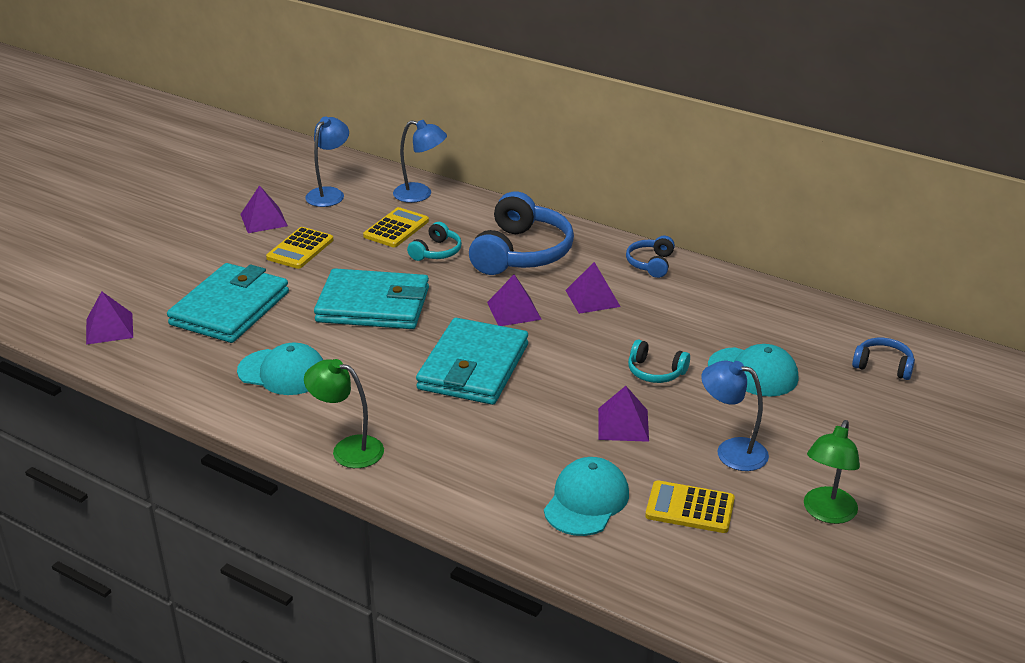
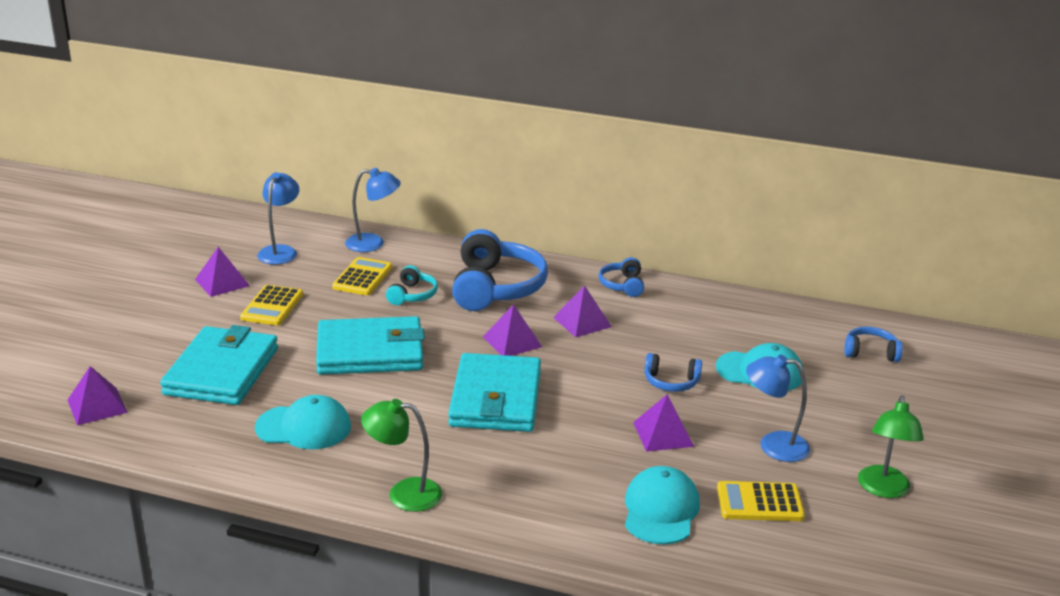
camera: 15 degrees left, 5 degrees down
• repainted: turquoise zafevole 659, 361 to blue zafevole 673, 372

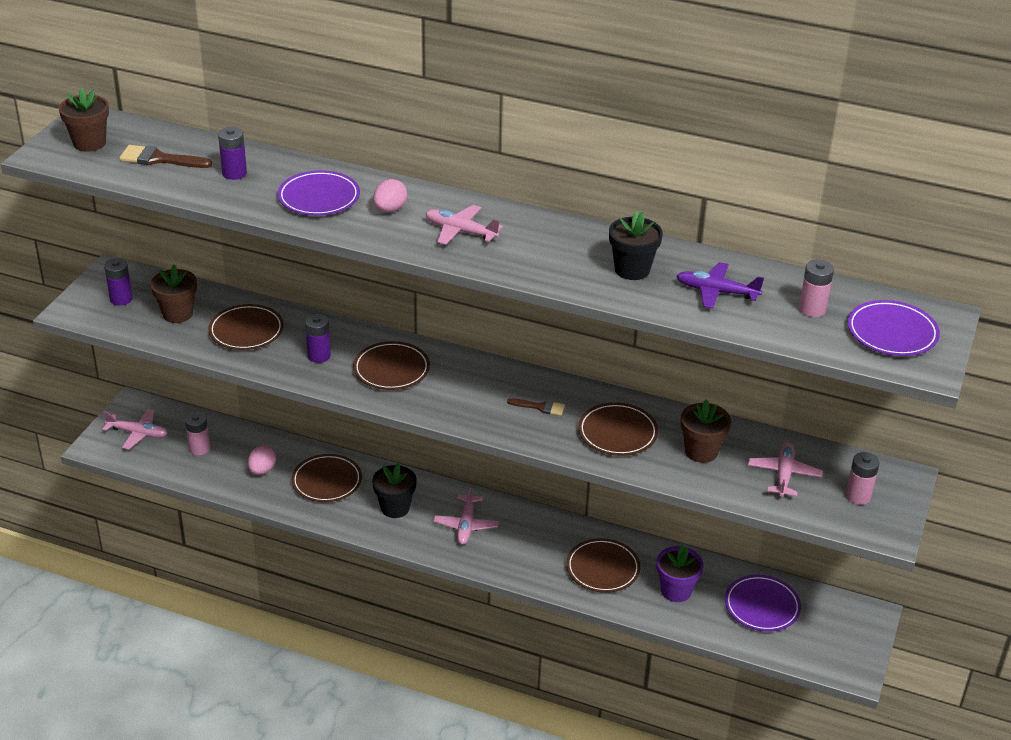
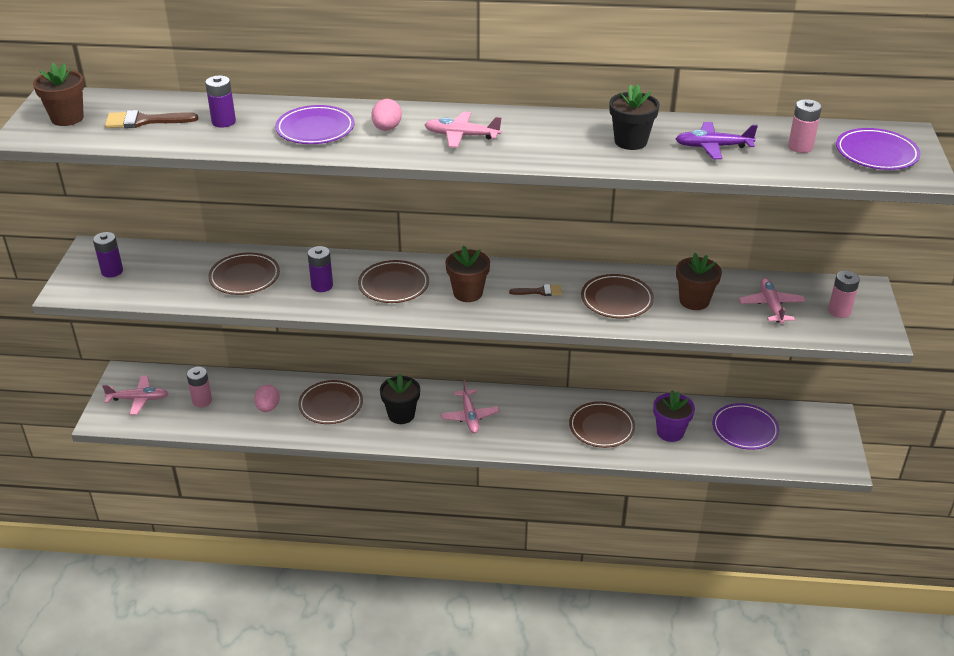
camera: 15 degrees left, 0 degrees up
• shifted: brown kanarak 173, 294 to 467, 273

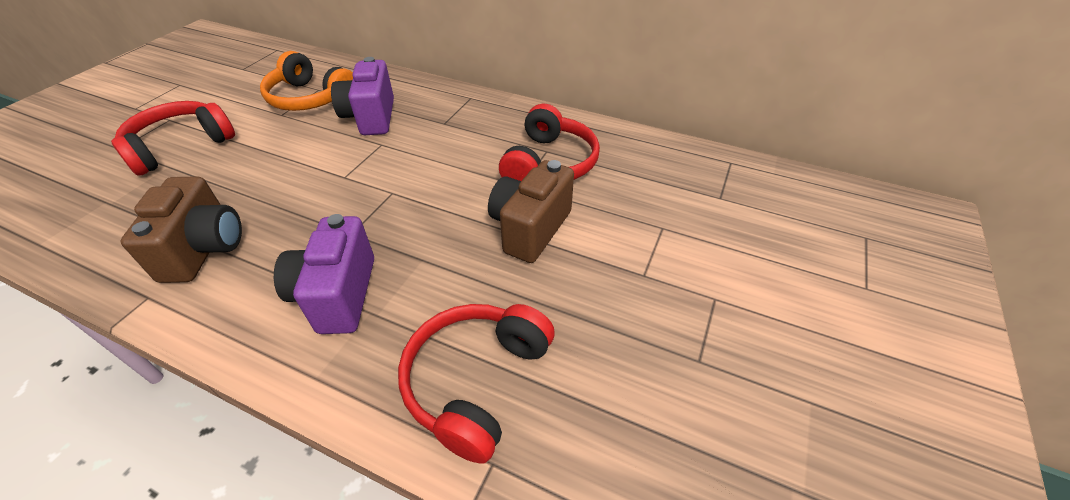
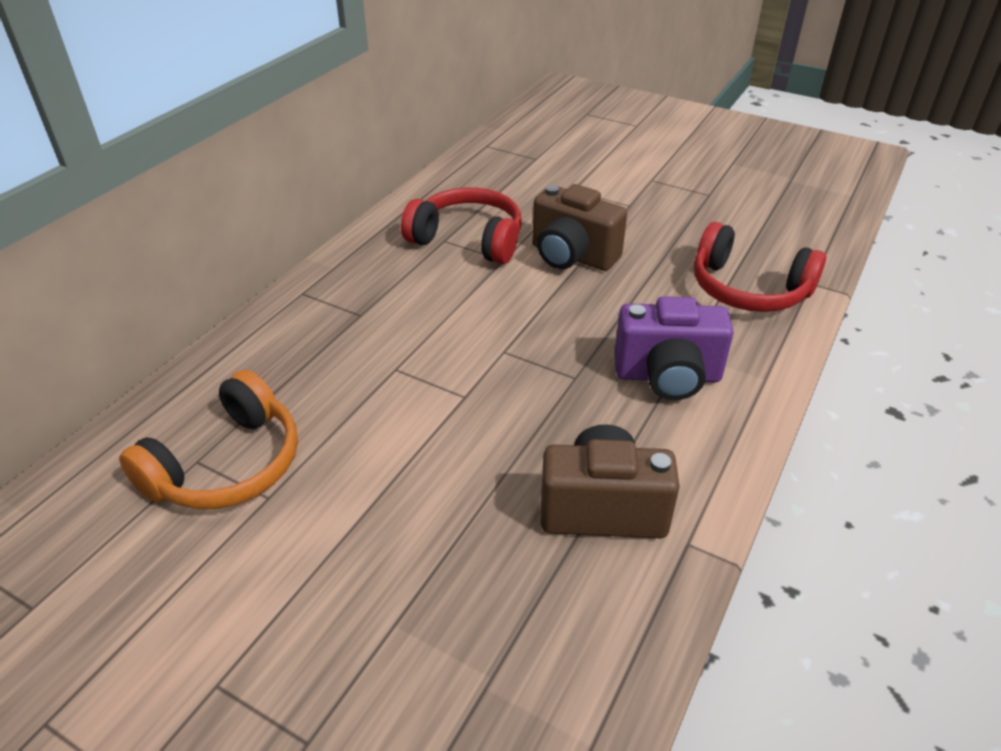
camera: 85 degrees left, 5 degrees down
• gone: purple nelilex 362, 96
• gone: red zafevole 173, 138

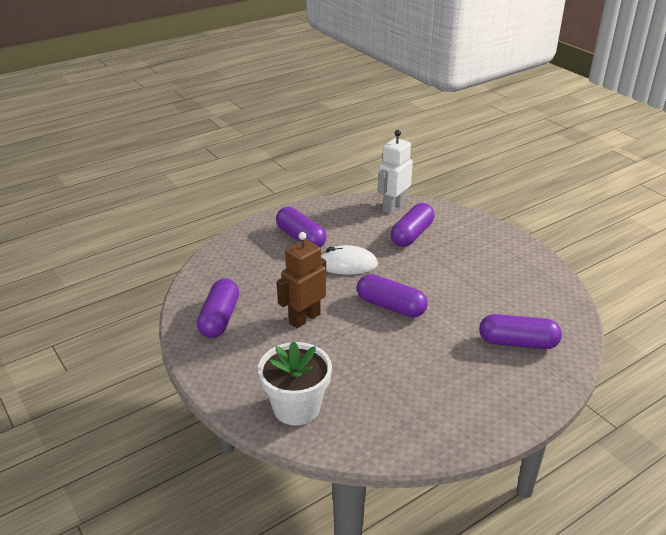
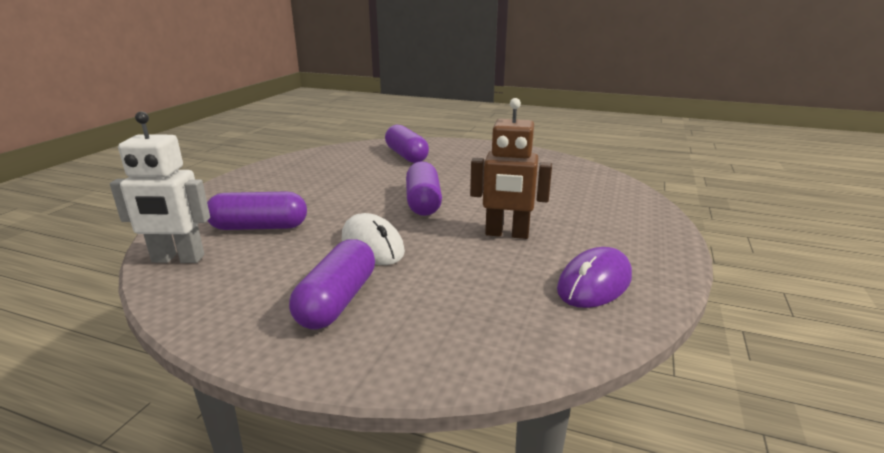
camera: 125 degrees left, 10 degrees down
• swapped: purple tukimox 218, 308 to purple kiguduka 594, 277
• gone: white kanarak 295, 383

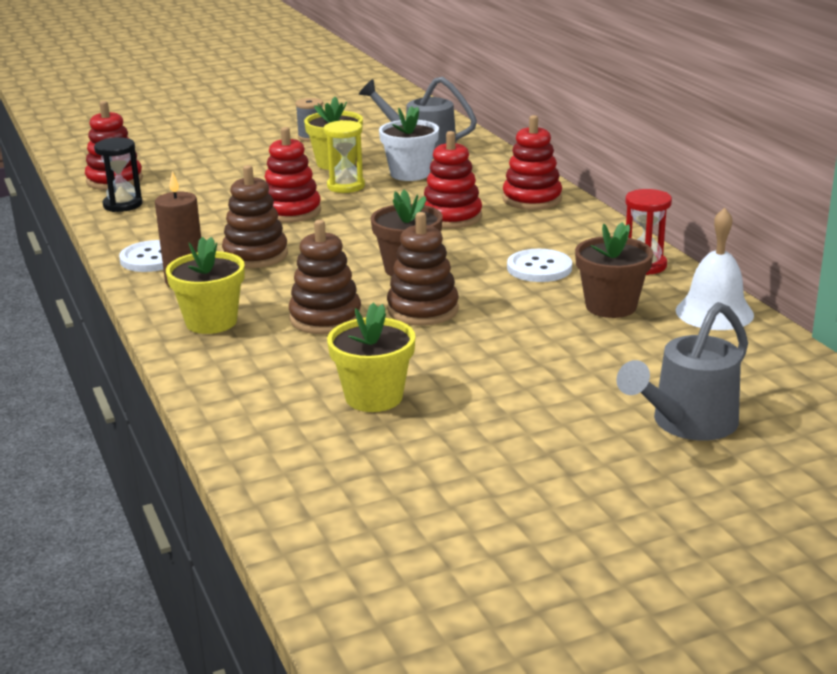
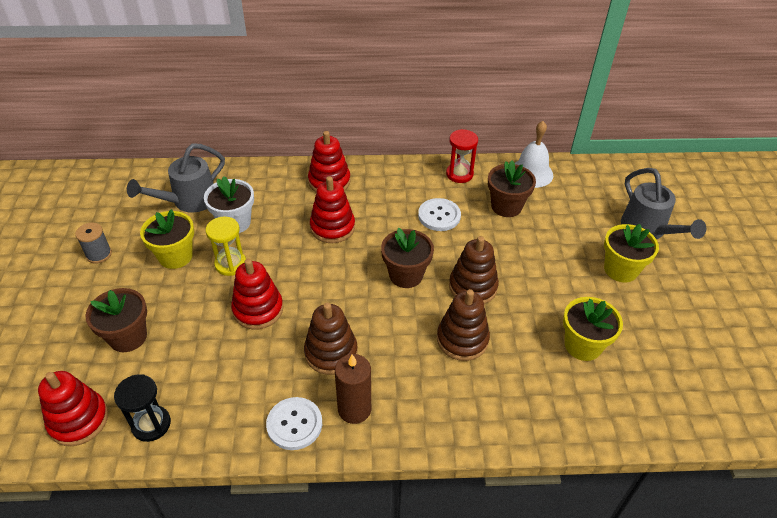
camera: 70 degrees left, 20 degrees up
• shifted: yellow kanarak 205, 285 to 631, 253
• new: brown kanarak 116, 320

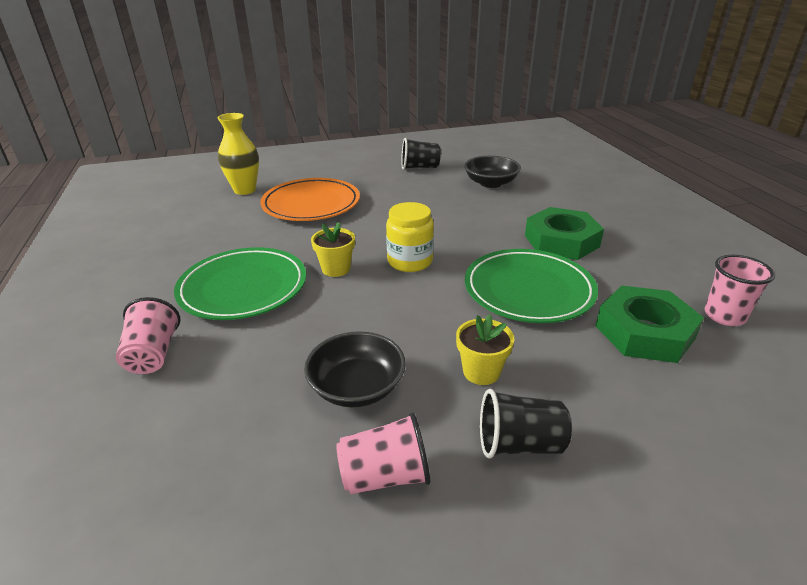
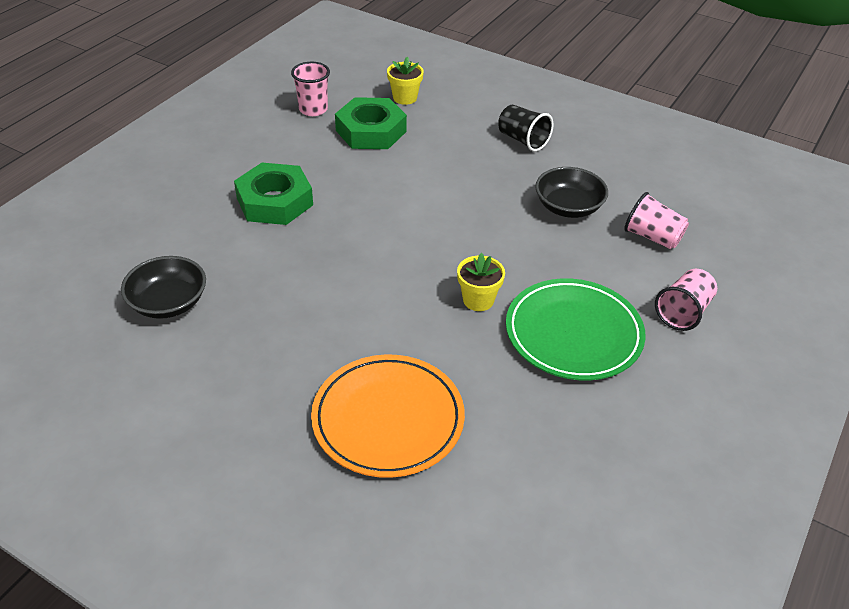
camera: 135 degrees left, 10 degrees up
• gone: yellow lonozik 238, 154
• gone: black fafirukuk 421, 154
• gone: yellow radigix 410, 237
• gone: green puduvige 531, 286
• shifted: yellow kanarak 485, 349 to 405, 81
• shifted: pink fafirukuk 383, 453 to 656, 220

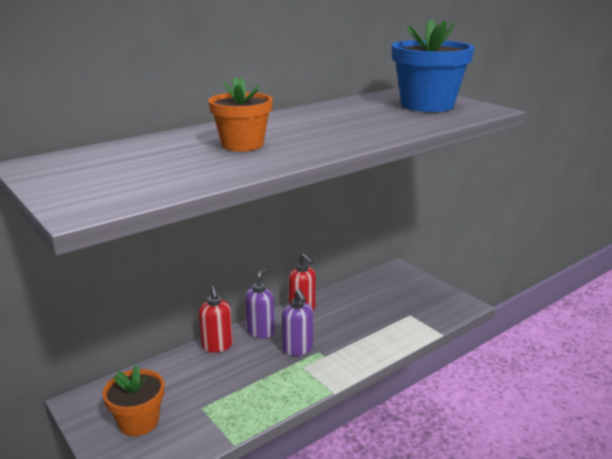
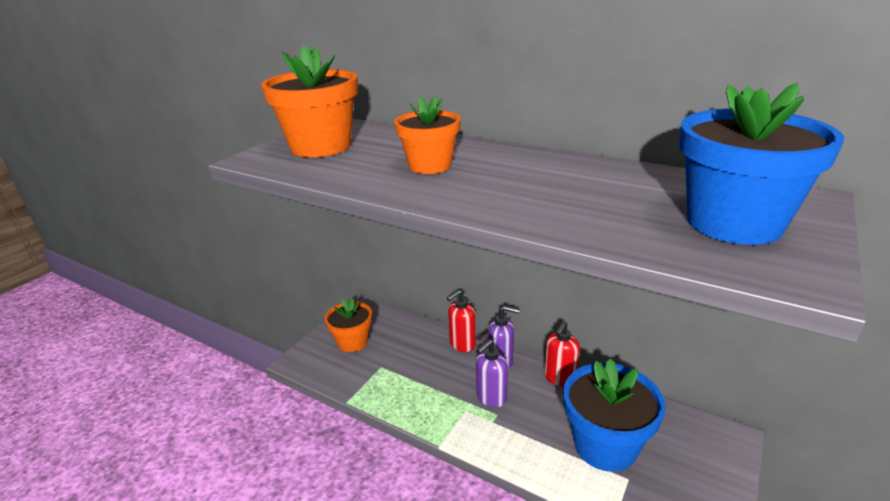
camera: 70 degrees right, 5 degrees up
• new: orange kanarak 309, 101
• new: blue kanarak 614, 415

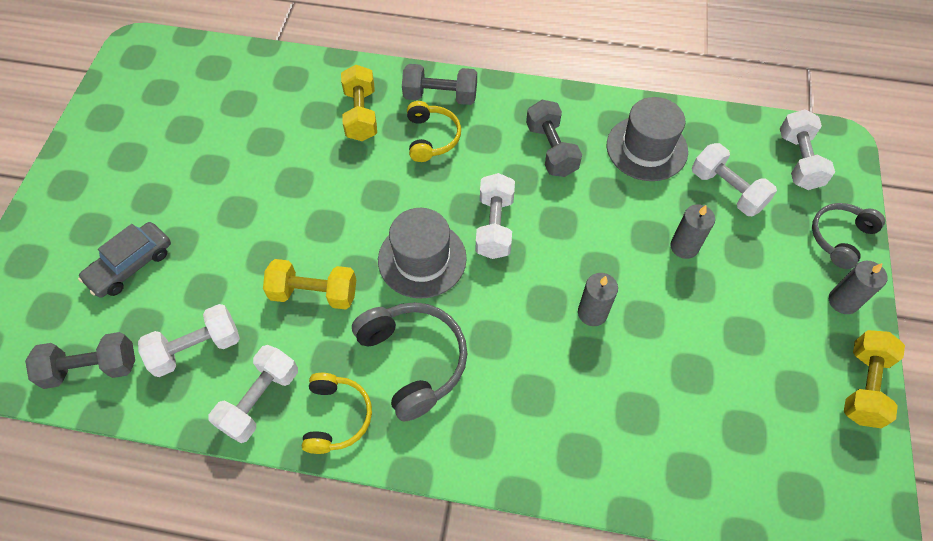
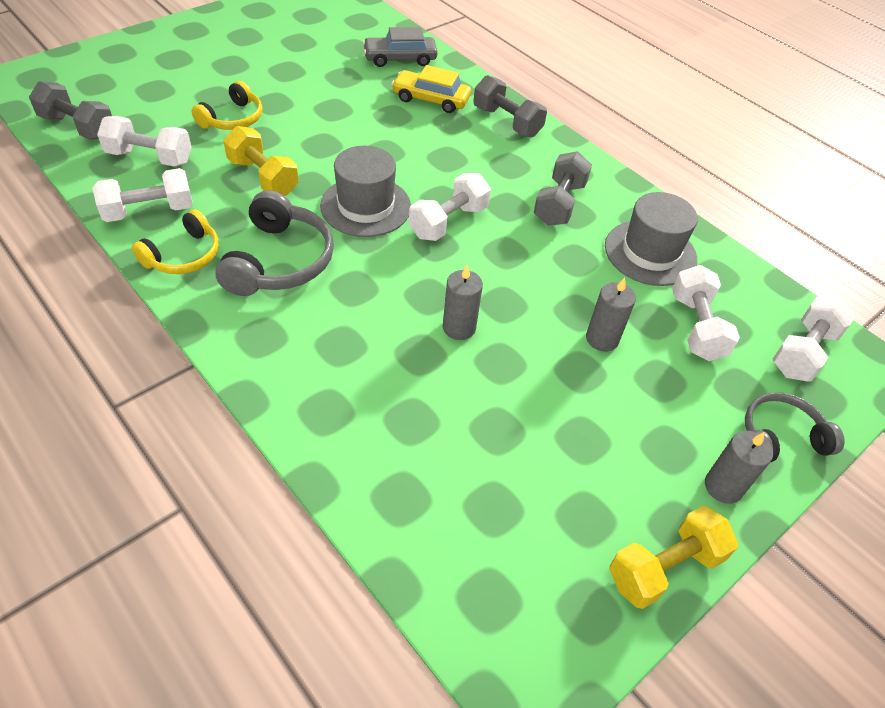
camera: 35 degrees right, 10 degrees down
• swapped: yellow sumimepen 359, 103 to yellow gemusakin 431, 89
• shifted: yellow zafevole 434, 131 to 227, 105
• shifted: grey gemusakin 124, 260 to 400, 47

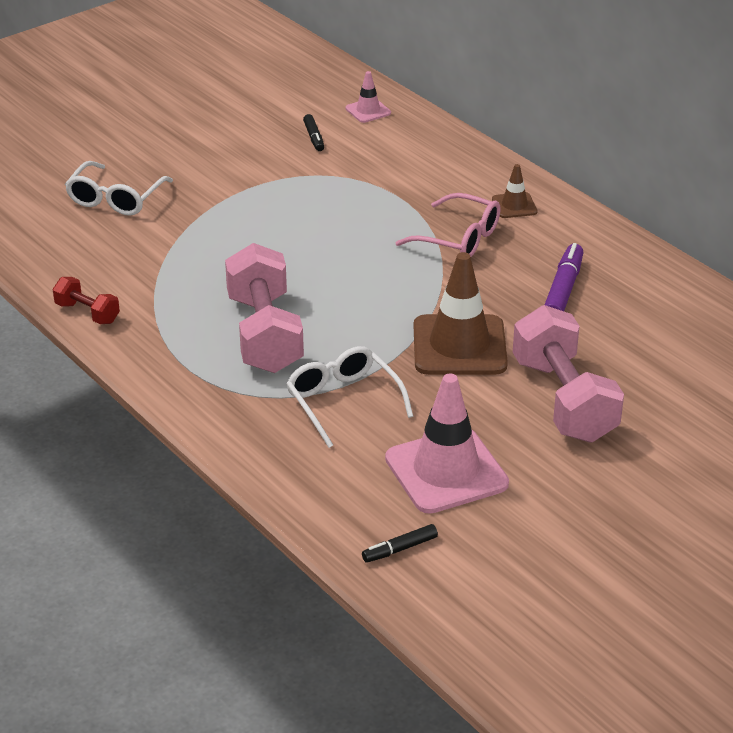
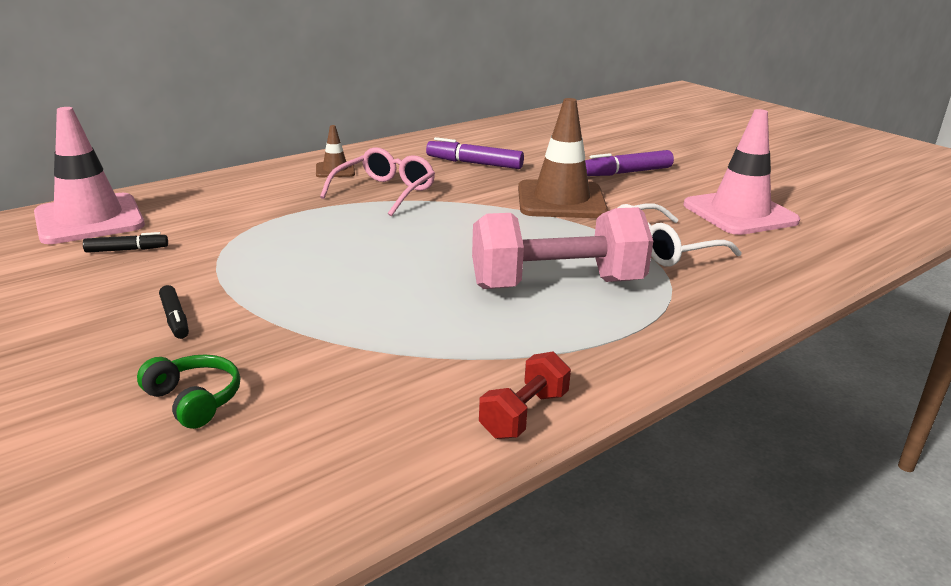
camera: 90 degrees left, 10 degrees down
• scaled: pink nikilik 368, 97 = 89, 175 x2.07
• swapped: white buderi 119, 188 to green zafevole 188, 392
• swapped: pink sumimepen 568, 373 to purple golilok 629, 163
• shifted: black golilok 400, 543 to 174, 312

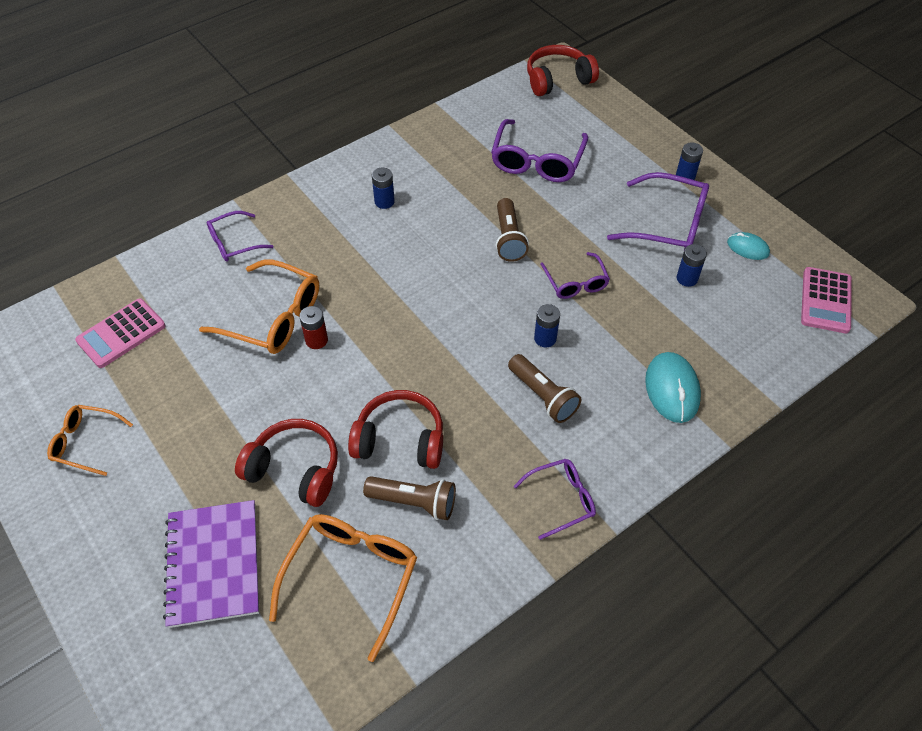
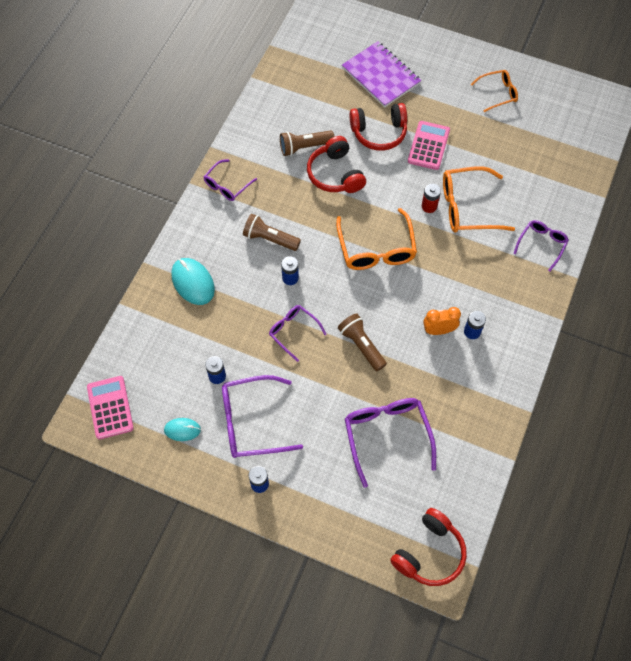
camera: 150 degrees right, 10 degrees up
• shifted: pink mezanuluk 120, 333 to 429, 145
• rotated: red zafevole 395, 429 = 336, 164 90 degrees clockwise
• shifted: orange buderi 343, 588 to 376, 239
• new: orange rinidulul 442, 321

